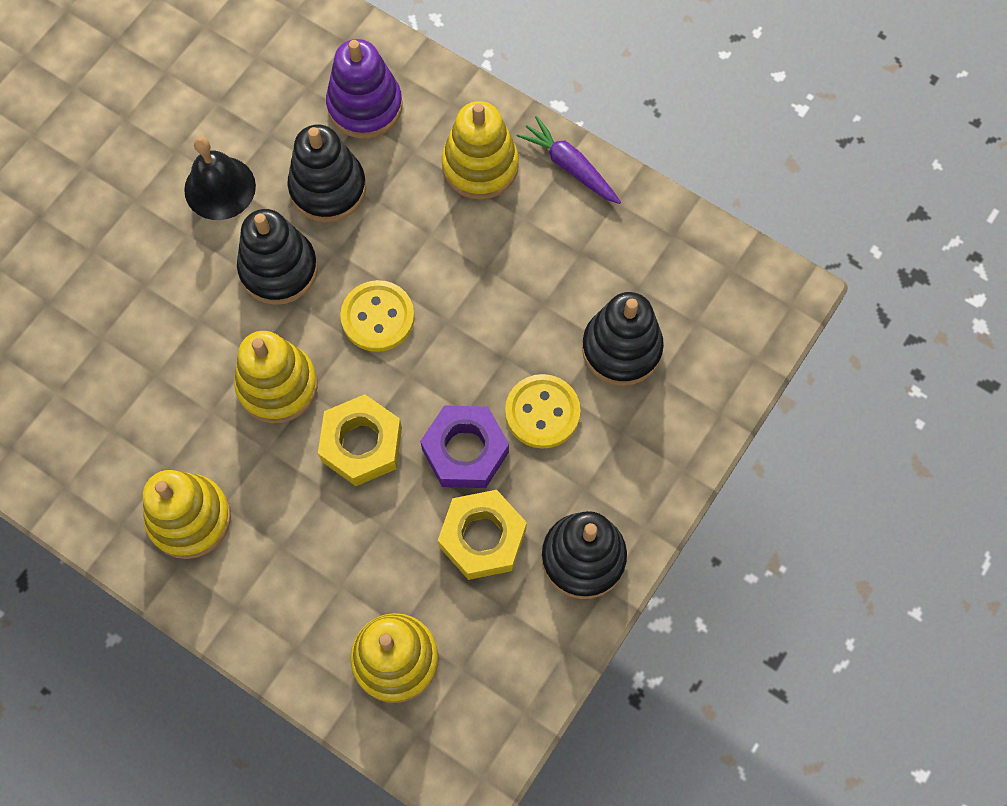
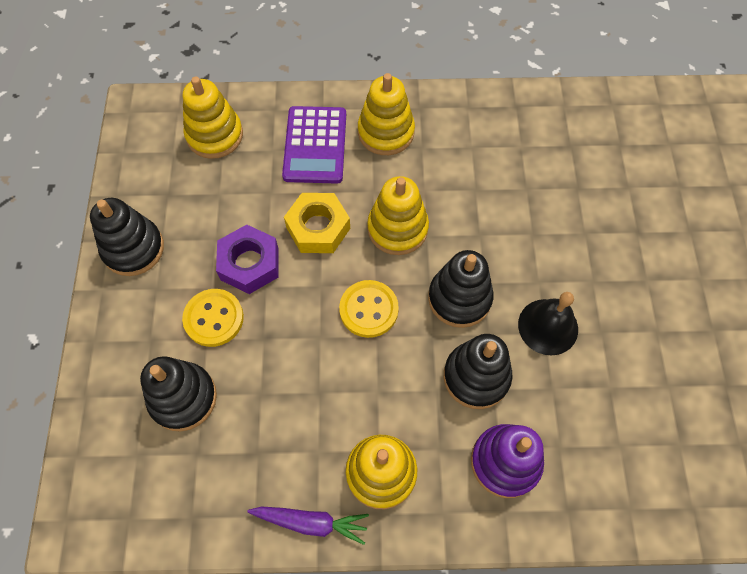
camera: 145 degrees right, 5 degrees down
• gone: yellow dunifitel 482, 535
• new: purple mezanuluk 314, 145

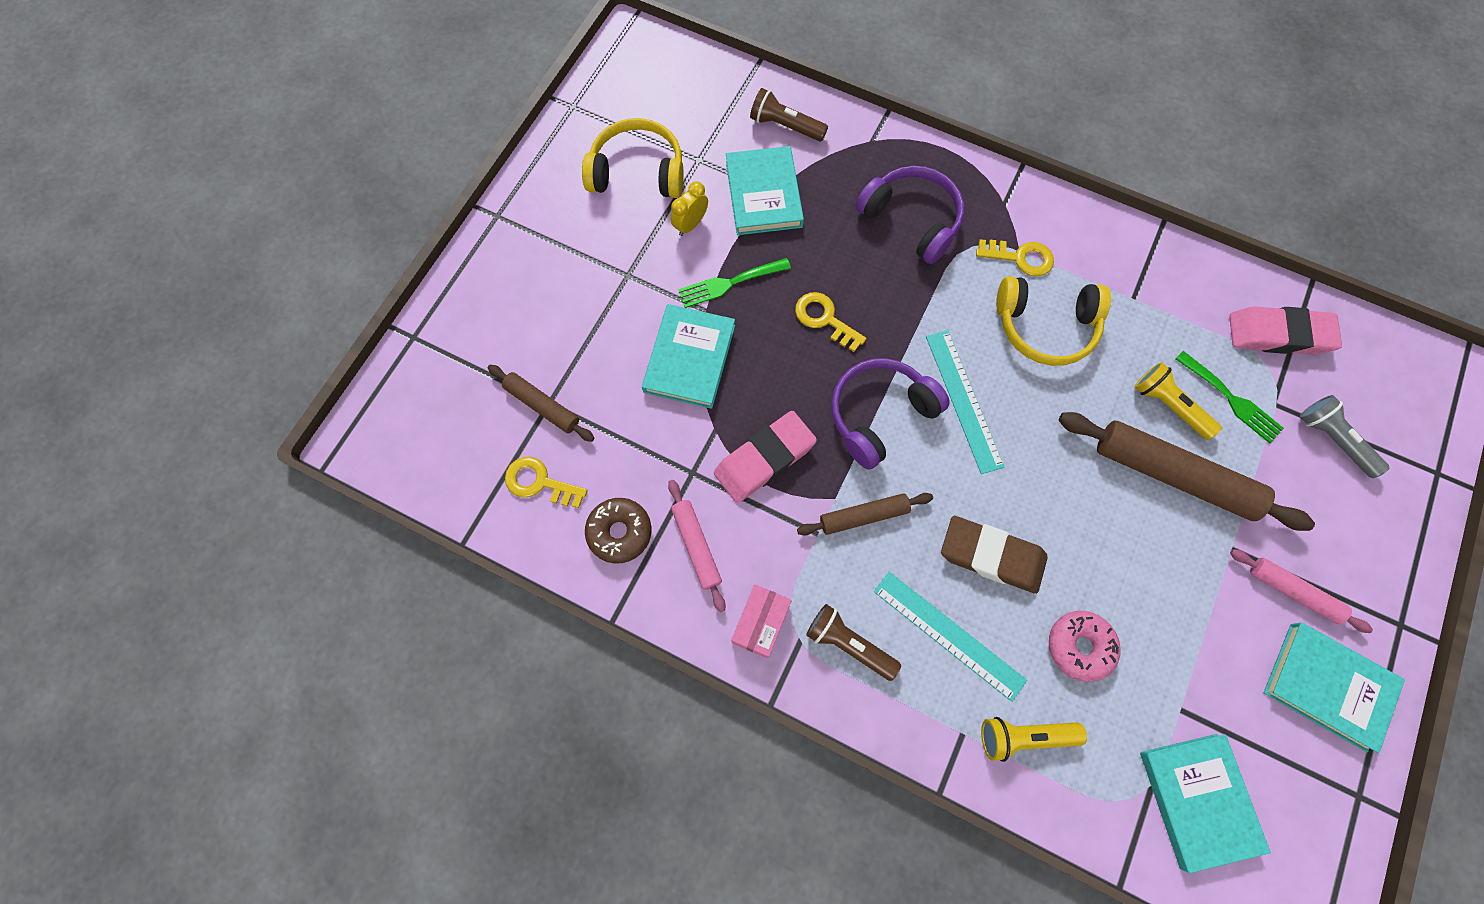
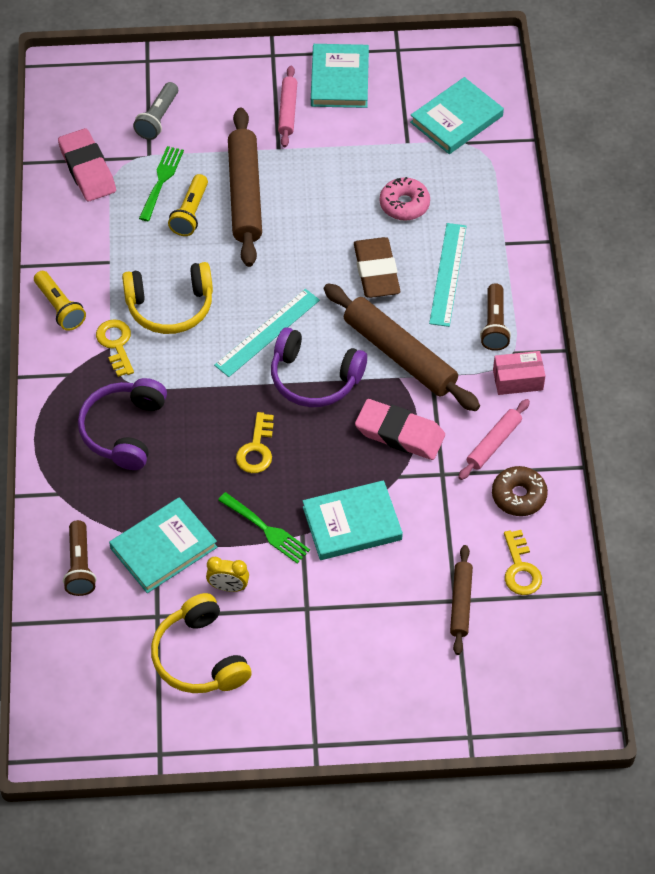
camera: 120 degrees left, 15 degrees down
• rotated: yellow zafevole 1053, 321 = 167, 298 105 degrees clockwise
• scaled: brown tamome 865, 514 = 402, 347 x1.84
• shifted: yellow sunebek 1034, 739 to 60, 301

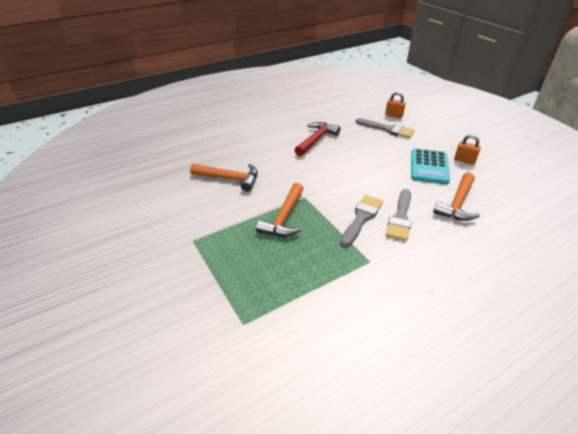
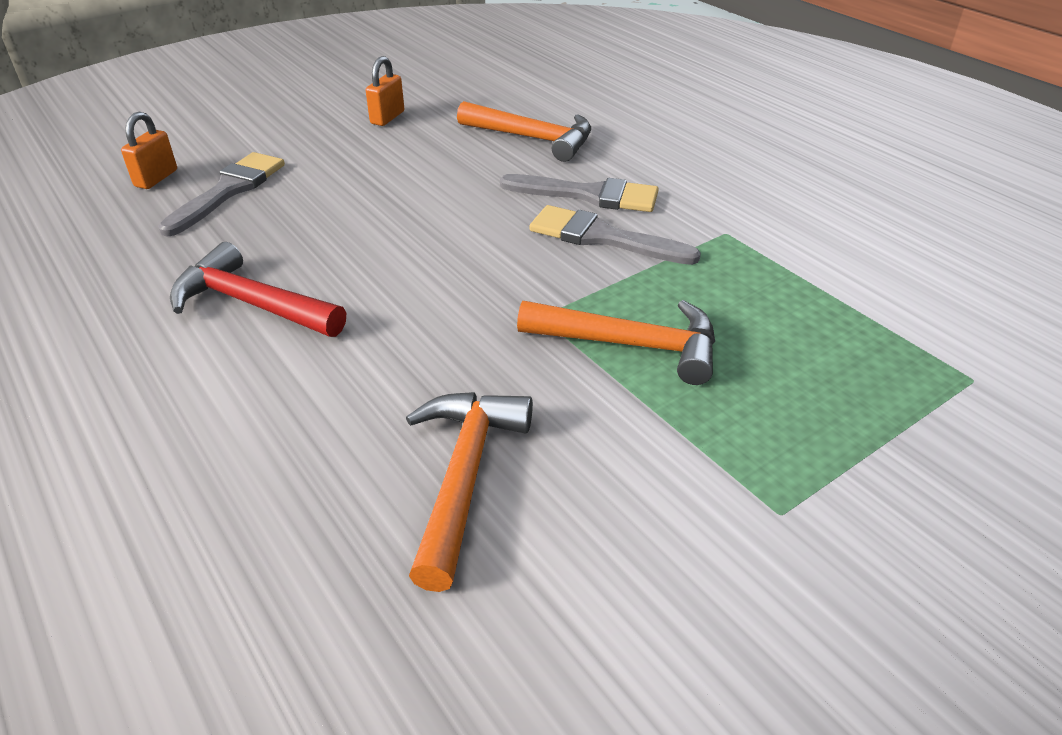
camera: 95 degrees left, 0 degrees up
• gone: turquoise mezanuluk 430, 166

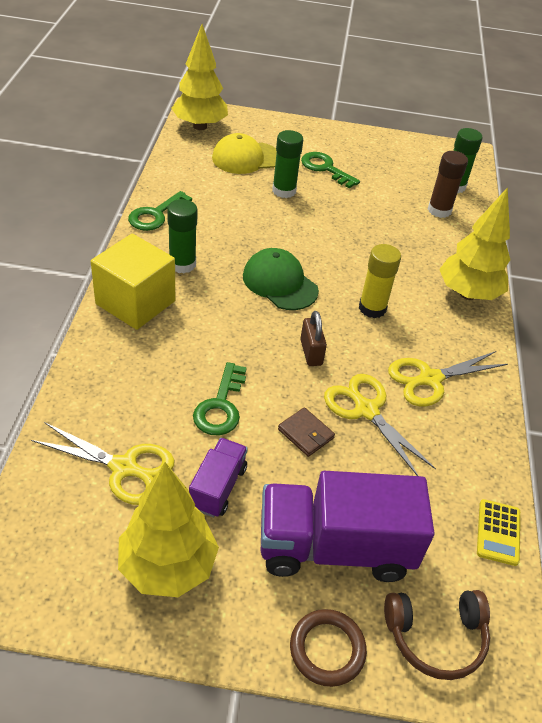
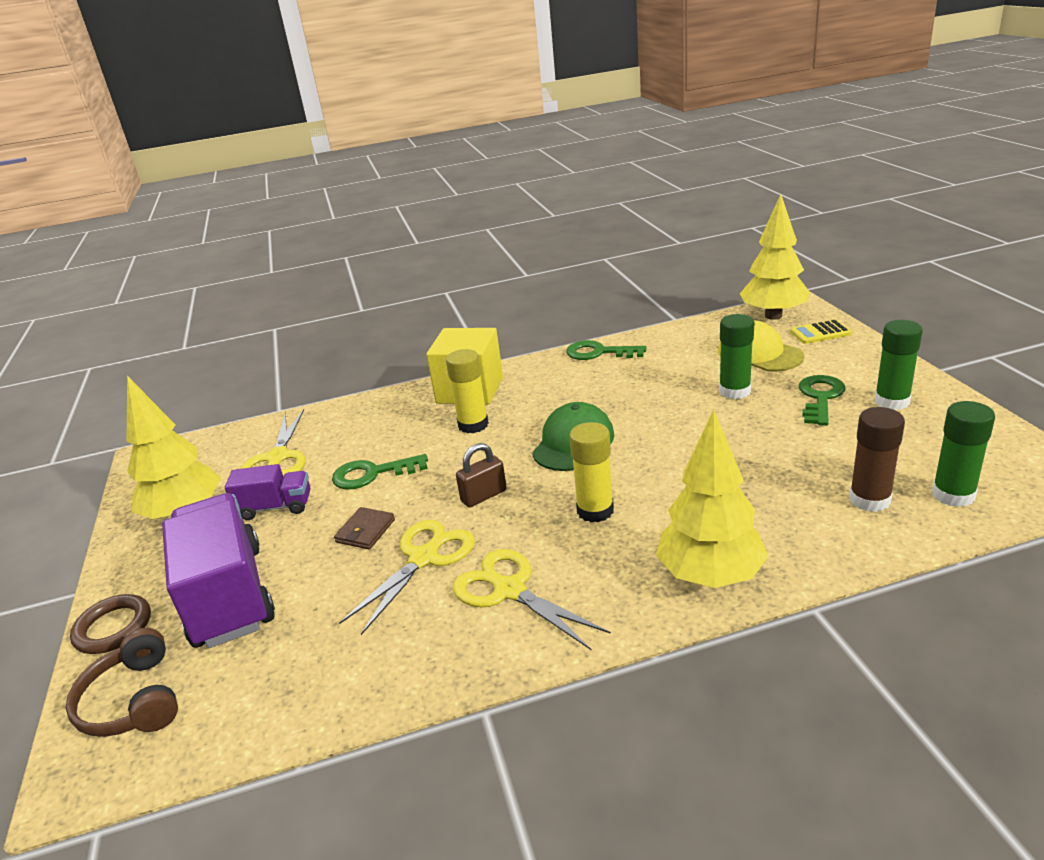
camera: 75 degrees right, 15 degrees down
• shifted: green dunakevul 182, 236 to 899, 365
• shifted: yellow mezanuluk 498, 532 to 821, 331
• new: yellow dunakevul 467, 391

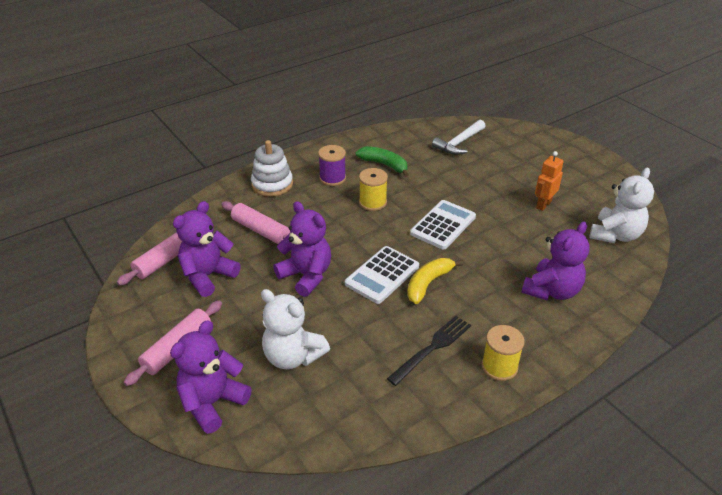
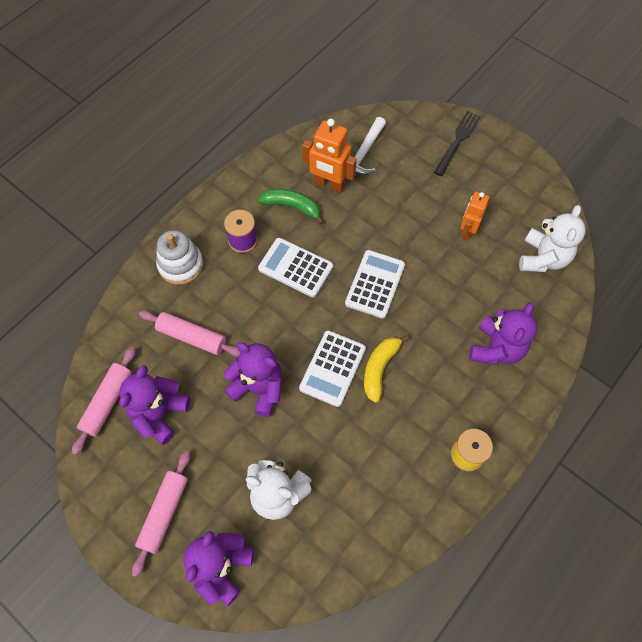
camera: 15 degrees left, 25 degrees up
• swapped: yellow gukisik 373, 189 to white mezanuluk 295, 267
• shifted: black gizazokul 429, 351 to 457, 143
• new: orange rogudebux 329, 156

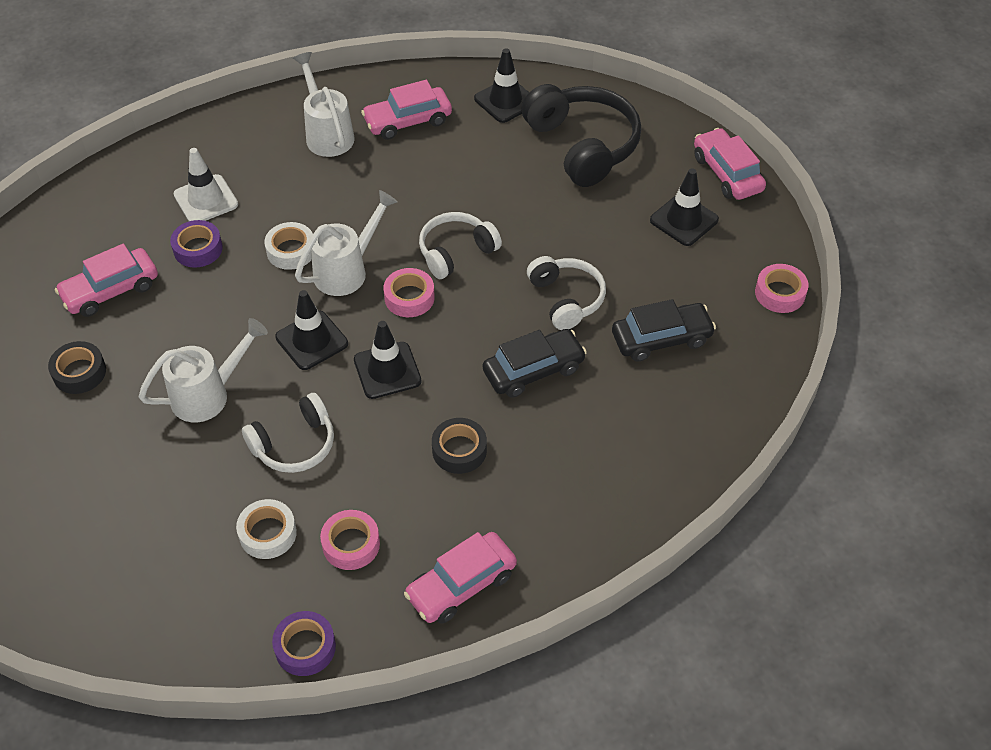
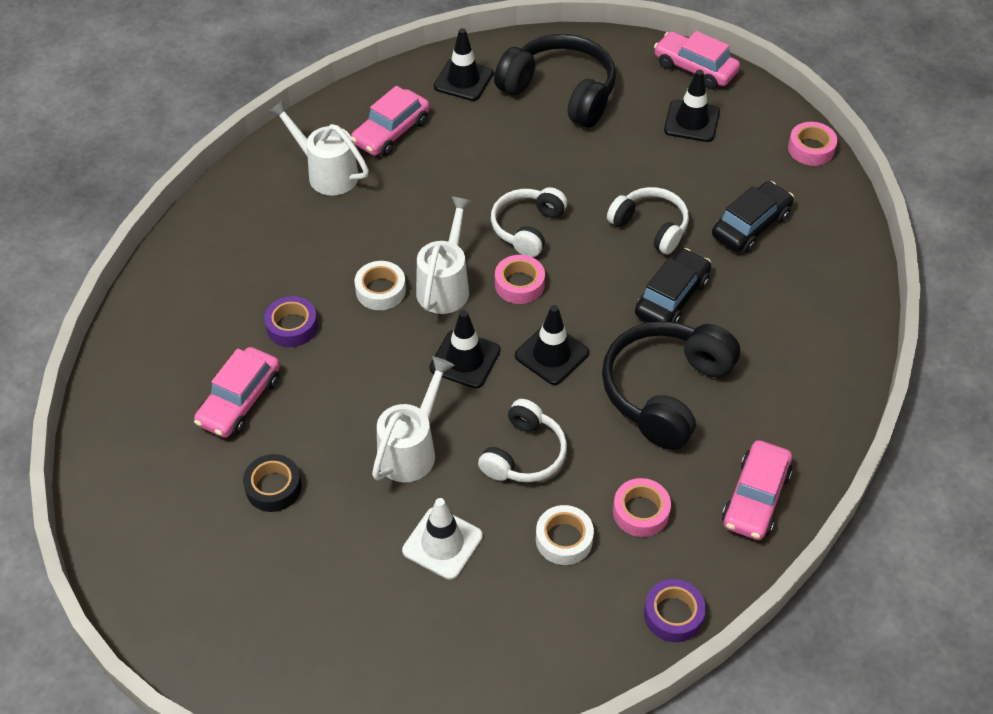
camera: 30 degrees left, 0 degrees up
• shifted: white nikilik 205, 184 to 442, 539
• swapped: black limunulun 459, 446 to black zafevole 671, 385

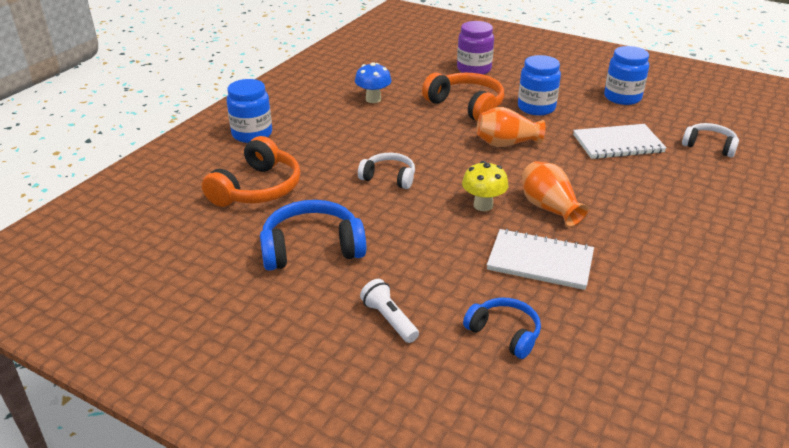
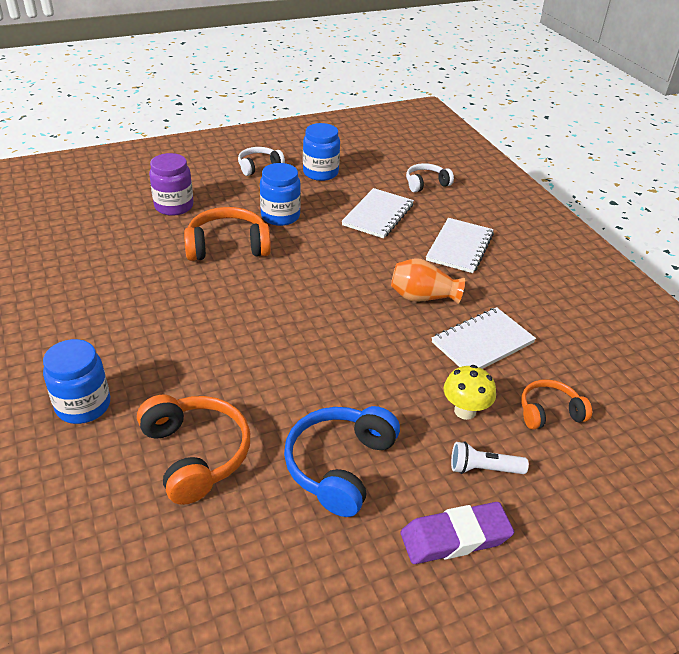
camera: 55 degrees left, 5 degrees up
• gone: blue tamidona 373, 82
• gone: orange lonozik 511, 127
• shifted: white zafevole 386, 171 to 261, 161
• shifted: yellow tamidona 485, 186 to 469, 392
• repainted: blue zafevole 502, 328 to orange zafevole 556, 404
• new: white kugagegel 460, 245
• new: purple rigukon 457, 533

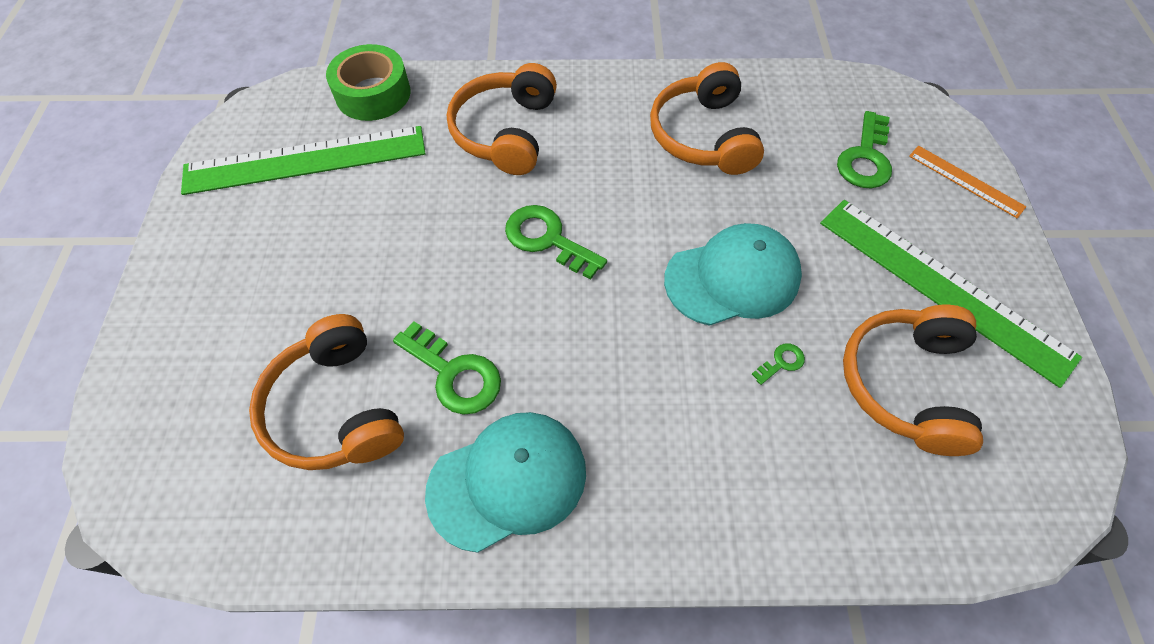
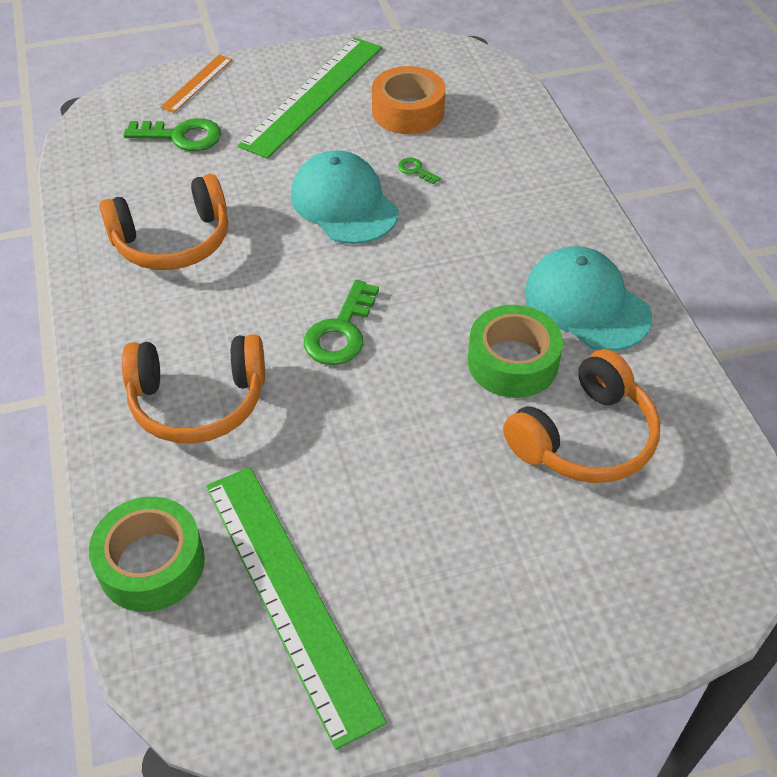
camera: 105 degrees left, 10 degrees down
• swapped: orange zafevole 913, 380 to orange limunulun 408, 100
• swapped: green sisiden 447, 368 to green limunulun 515, 351

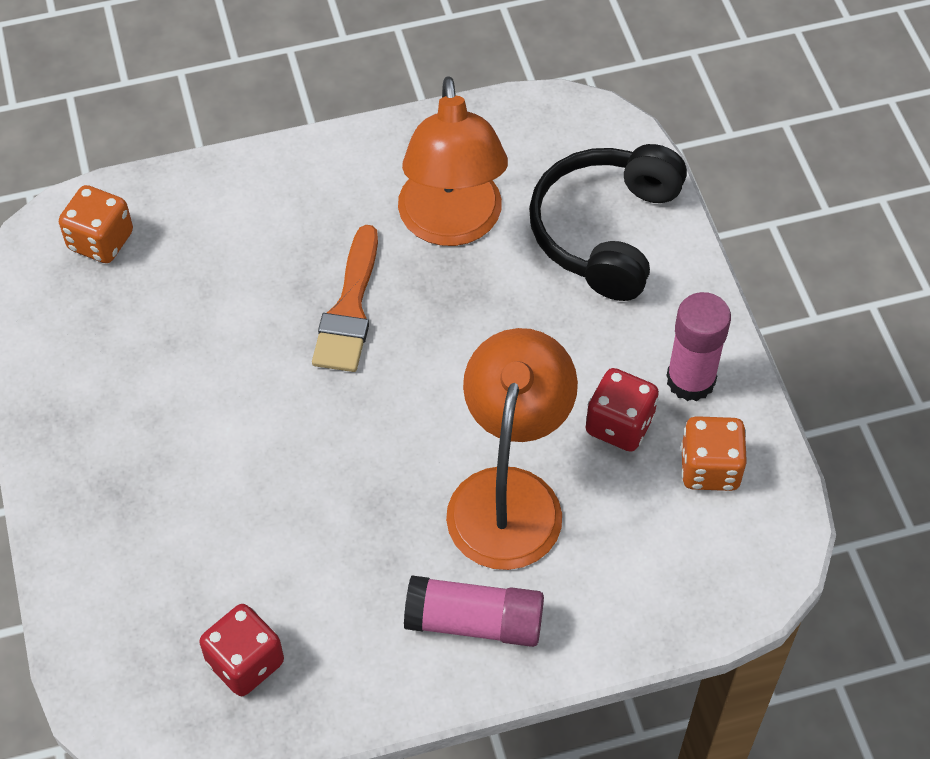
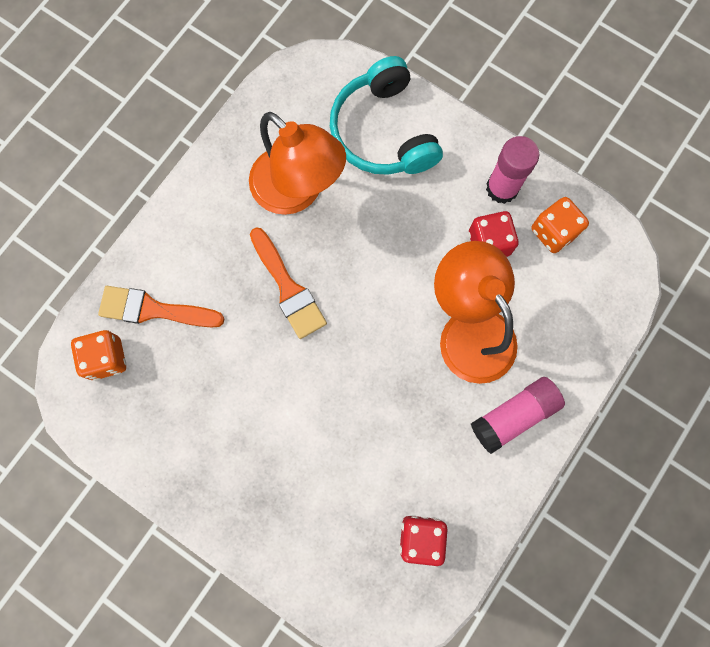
camera: 40 degrees left, 20 degrees up
• repainted: black zafevole 608, 222 to turquoise zafevole 386, 115
• new: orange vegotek 161, 306

